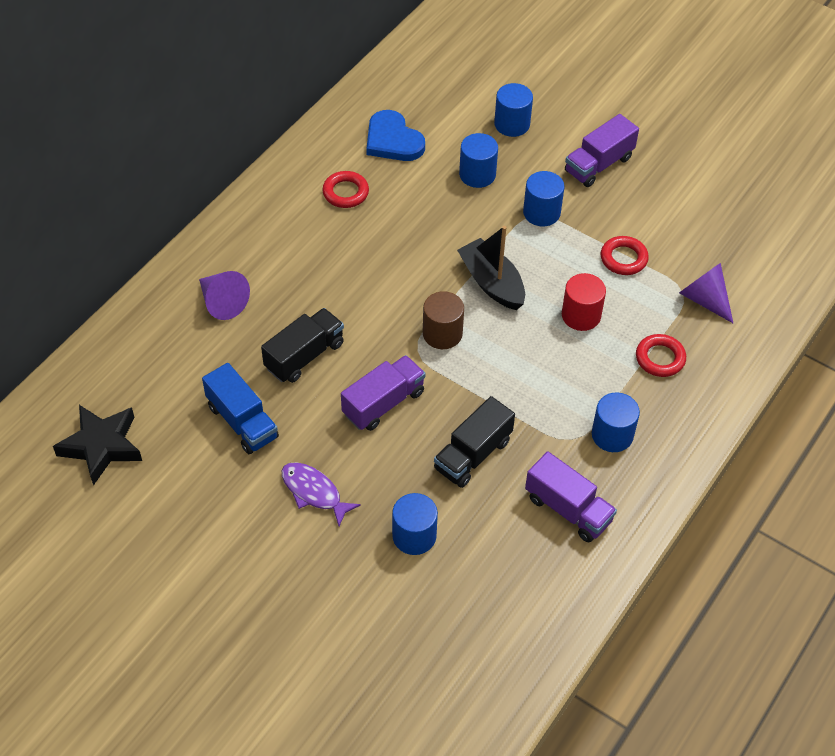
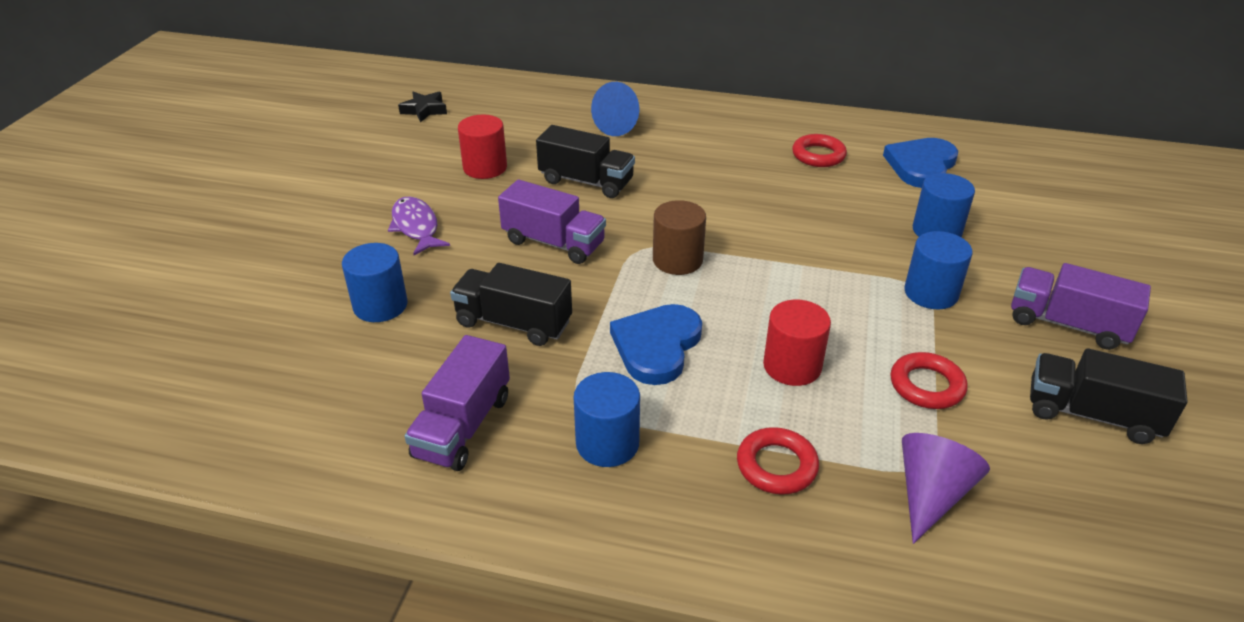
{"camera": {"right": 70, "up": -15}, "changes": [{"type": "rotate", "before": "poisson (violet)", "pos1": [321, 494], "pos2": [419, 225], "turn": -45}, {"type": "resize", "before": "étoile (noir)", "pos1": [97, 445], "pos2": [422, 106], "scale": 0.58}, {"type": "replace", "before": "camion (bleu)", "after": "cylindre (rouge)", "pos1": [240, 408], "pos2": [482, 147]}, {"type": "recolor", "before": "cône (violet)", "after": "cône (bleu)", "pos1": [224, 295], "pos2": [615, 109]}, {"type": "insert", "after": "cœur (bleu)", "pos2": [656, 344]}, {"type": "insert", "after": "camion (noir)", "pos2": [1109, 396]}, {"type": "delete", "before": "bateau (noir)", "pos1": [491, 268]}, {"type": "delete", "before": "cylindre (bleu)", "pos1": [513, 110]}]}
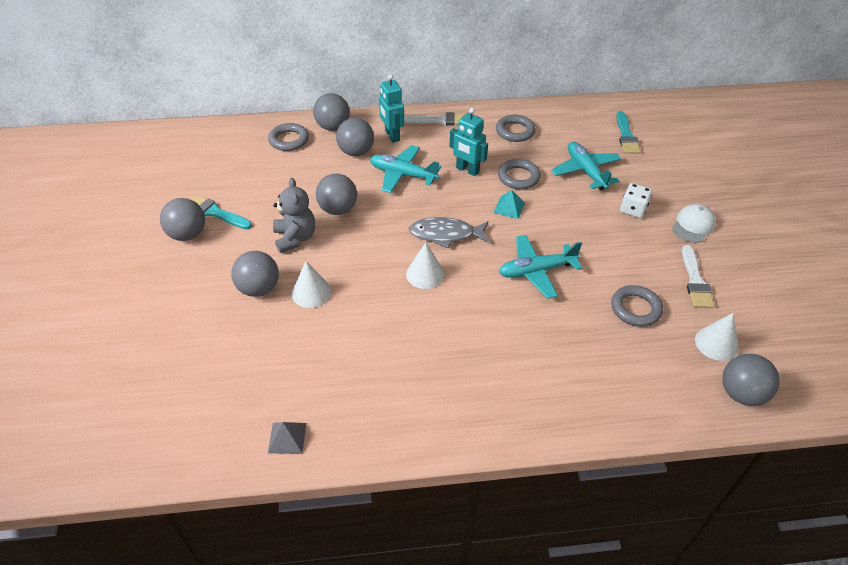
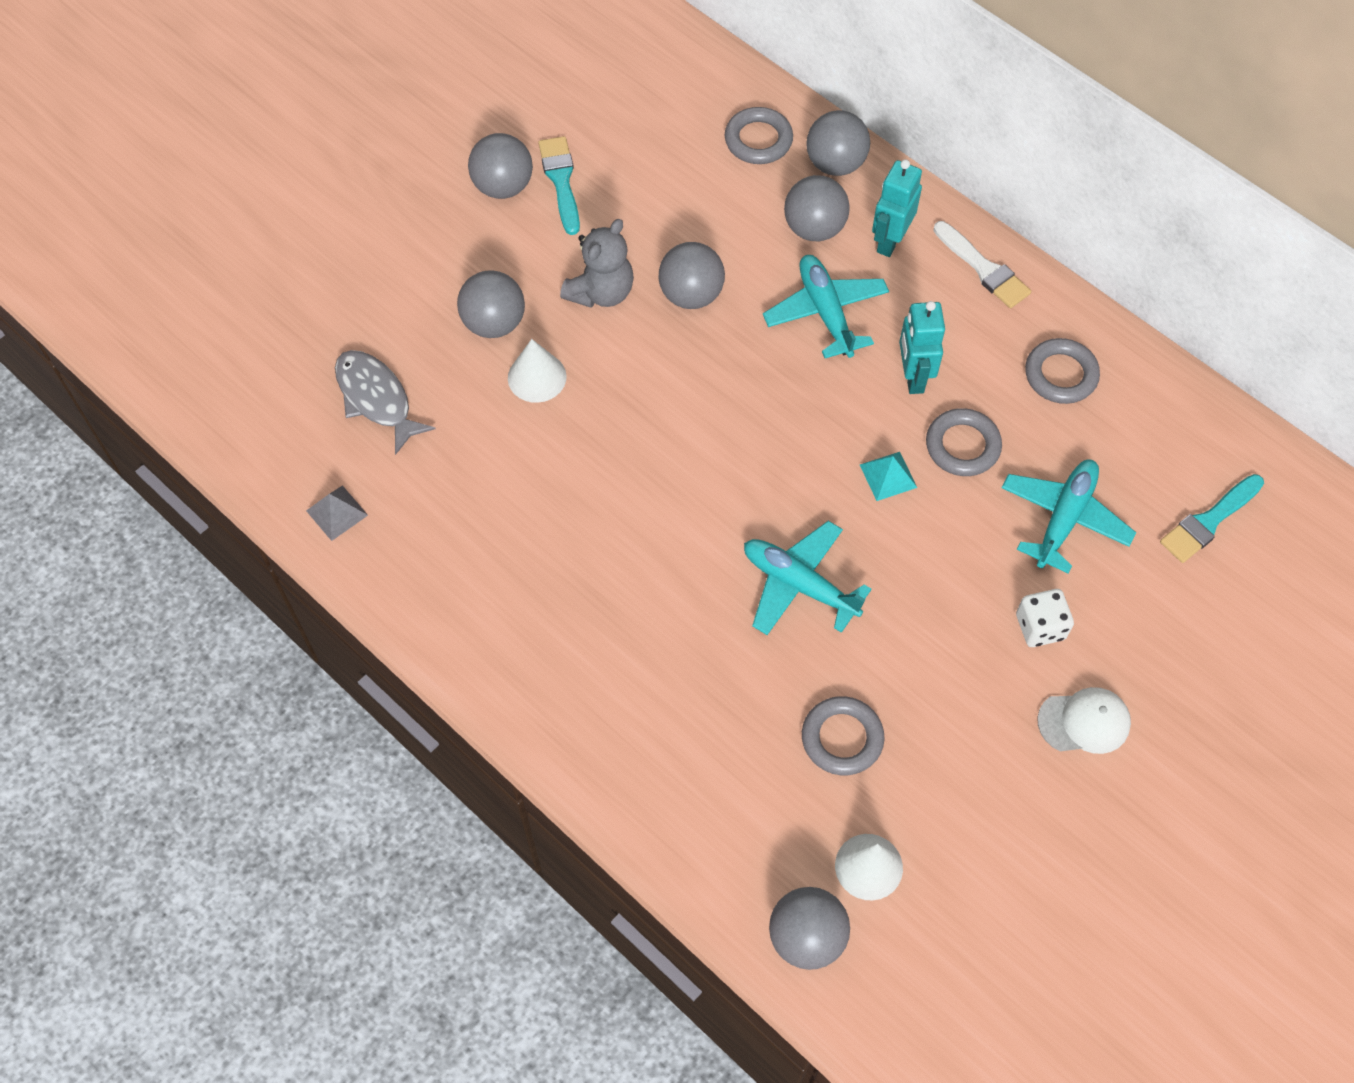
{"camera": {"right": 50, "up": 15}, "changes": [{"type": "move", "before": "poisson (gris)", "pos1": [449, 232], "pos2": [385, 402]}, {"type": "delete", "before": "cône (blanc)", "pos1": [425, 266]}, {"type": "delete", "before": "pinceau (blanc)", "pos1": [698, 276]}]}
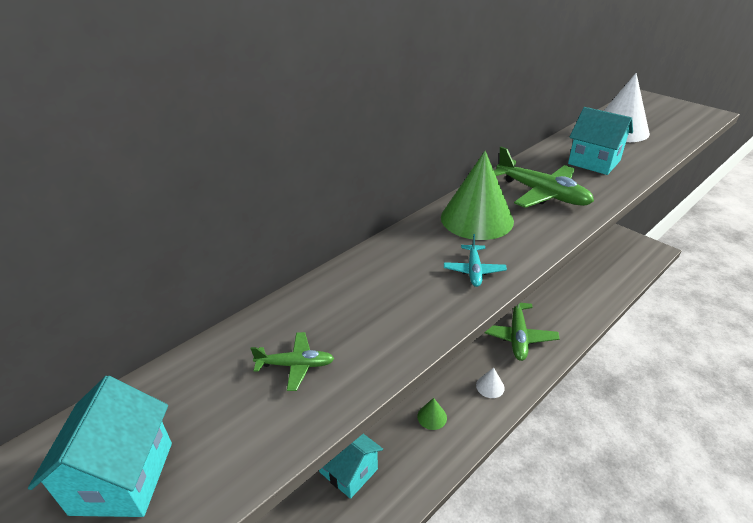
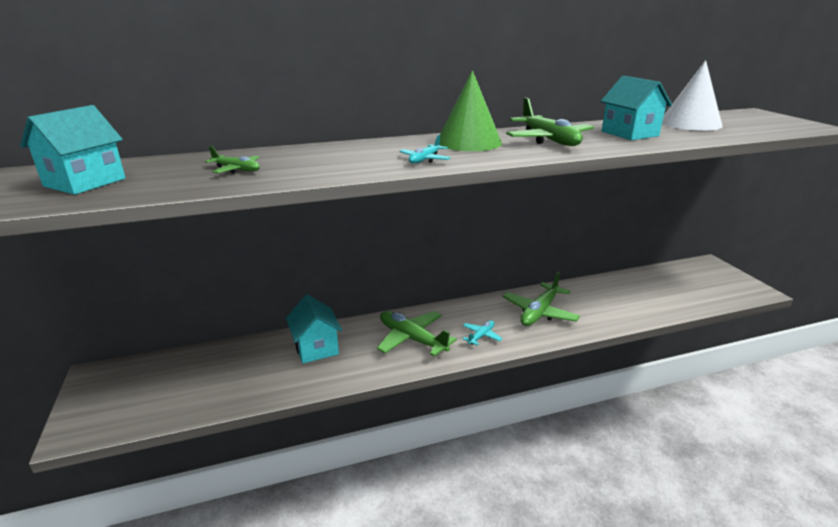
{"camera": {"right": 25, "up": -10}, "changes": [{"type": "replace", "before": "cône (vert)", "after": "avion (vert)", "pos1": [432, 414], "pos2": [417, 333]}, {"type": "replace", "before": "cône (blanc)", "after": "avion (turquoise)", "pos1": [490, 383], "pos2": [482, 333]}]}
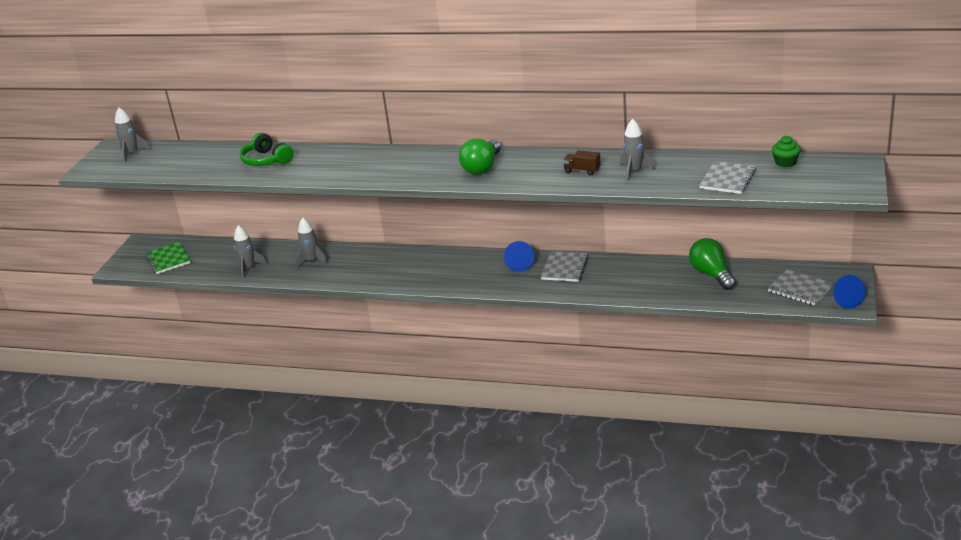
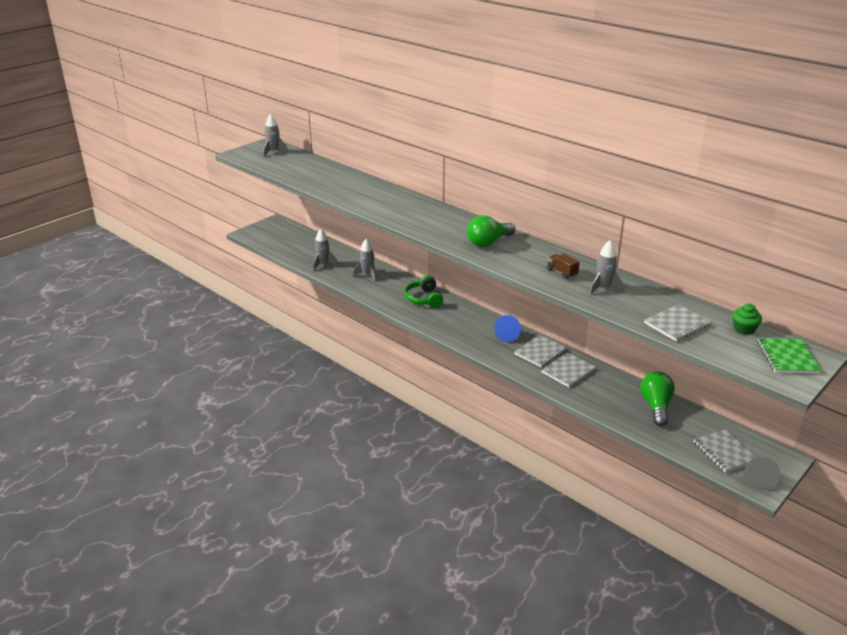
{"camera": {"right": 25, "up": 0}, "changes": [{"type": "move", "before": "casque audio (vert)", "pos1": [266, 149], "pos2": [423, 291]}, {"type": "insert", "after": "carnet (gris)", "pos2": [568, 370]}, {"type": "recolor", "before": "cône (bleu)", "after": "cône (gris)", "pos1": [849, 292], "pos2": [762, 474]}, {"type": "move", "before": "carnet (vert)", "pos1": [168, 258], "pos2": [789, 355]}]}
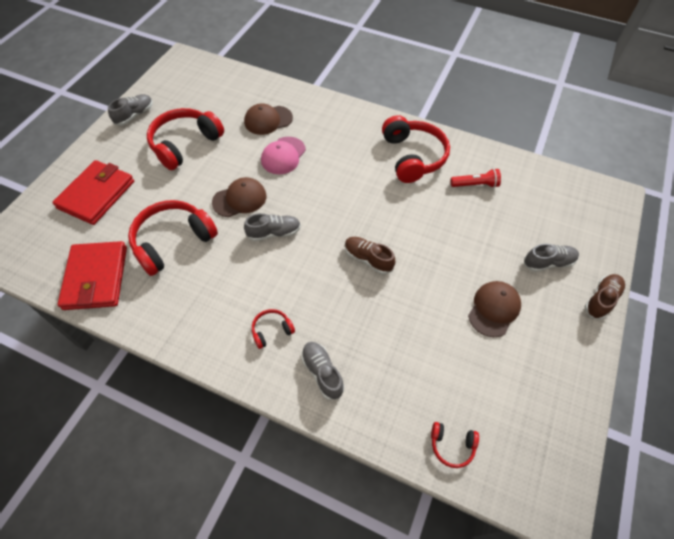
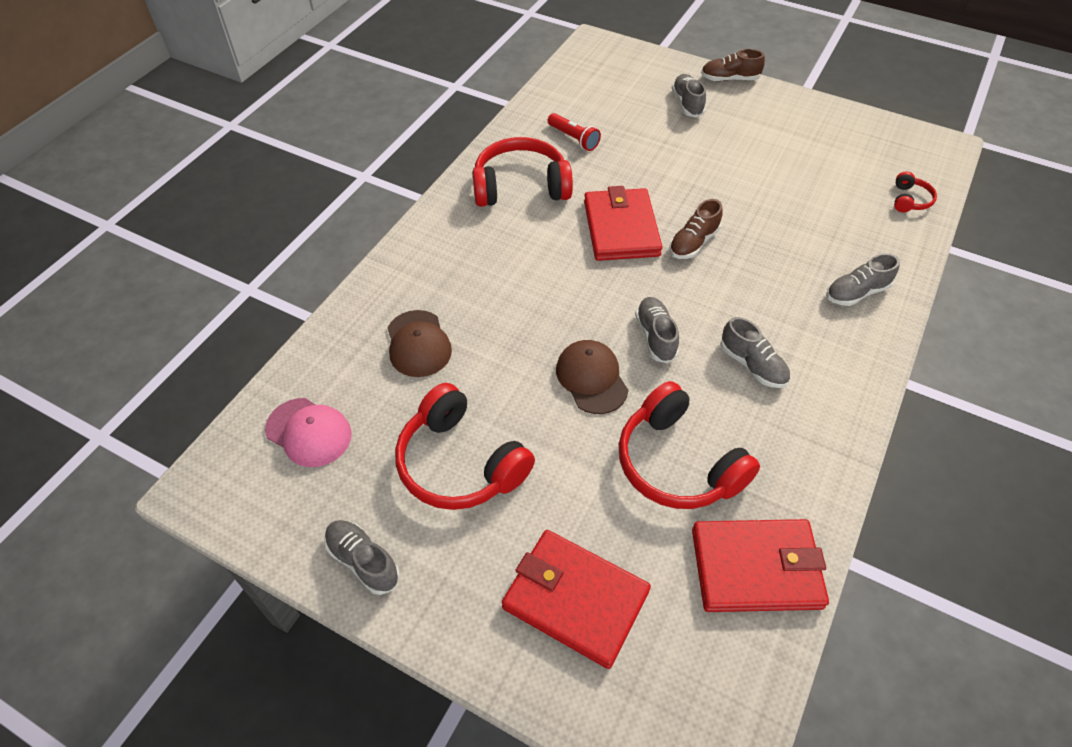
{"camera": {"right": -85, "up": -5}, "changes": [{"type": "move", "before": "casquette (rose)", "pos1": [283, 155], "pos2": [308, 432]}, {"type": "rotate", "before": "lampe de poche (rouge)", "pos1": [476, 178], "pos2": [574, 132], "turn": 135}, {"type": "insert", "after": "portefeuille (rouge)", "pos2": [623, 223]}, {"type": "rotate", "before": "chaussure (marron)", "pos1": [605, 297], "pos2": [733, 65], "turn": -45}, {"type": "insert", "after": "chaussure (gris)", "pos2": [755, 352]}, {"type": "delete", "before": "casque audio (rouge)", "pos1": [273, 329]}, {"type": "delete", "before": "casquette (marron)", "pos1": [494, 309]}]}
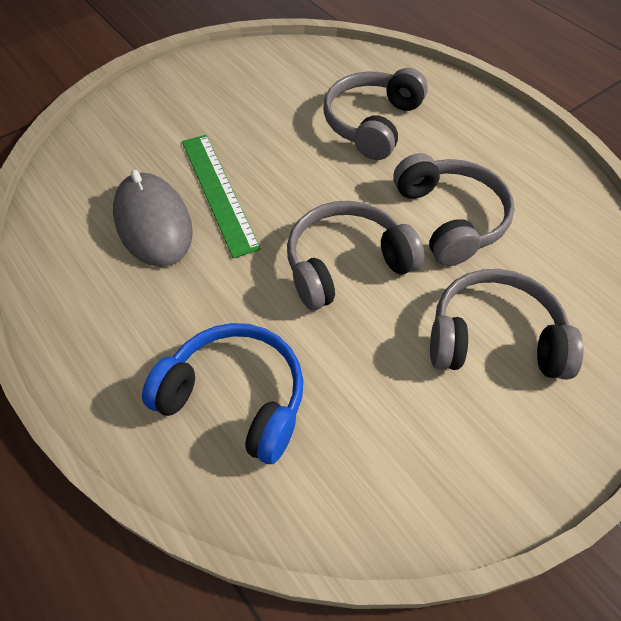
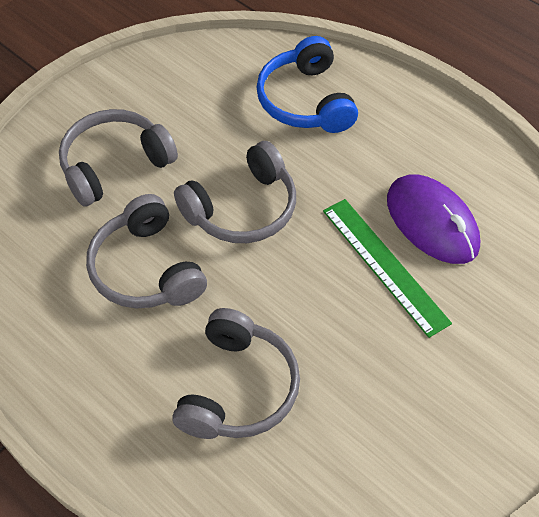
{"camera": {"right": 170, "up": 0}, "changes": [{"type": "rotate", "before": "casque audio (gris)", "pos1": [507, 324], "pos2": [118, 158], "turn": 150}, {"type": "rotate", "before": "casque audio (bleu)", "pos1": [222, 393], "pos2": [307, 84], "turn": 60}, {"type": "recolor", "before": "souris (gris)", "after": "souris (violet)", "pos1": [153, 218], "pos2": [433, 219]}]}
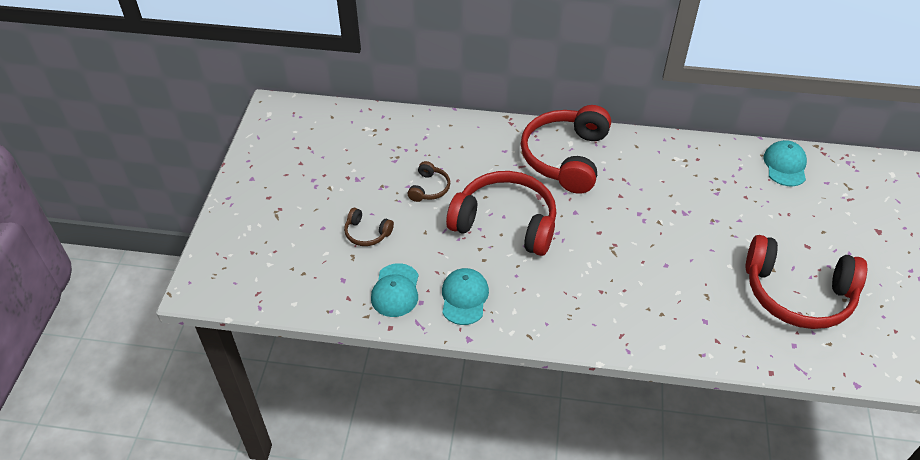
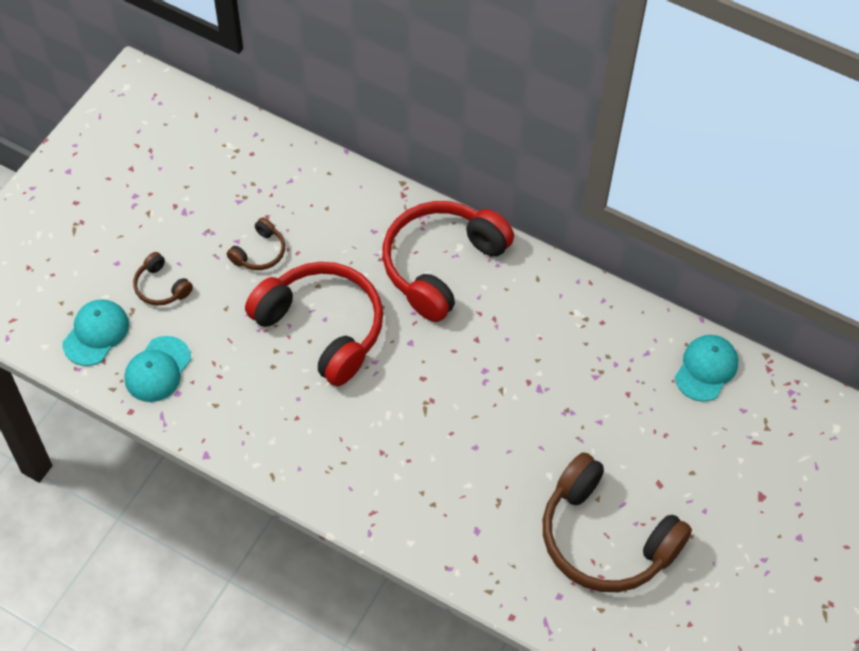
{"camera": {"right": 20, "up": 10}, "changes": [{"type": "move", "before": "casquette (turquoise)", "pos1": [465, 296], "pos2": [95, 332]}, {"type": "recolor", "before": "casque audio (rouge)", "after": "casque audio (marron)", "pos1": [806, 282], "pos2": [617, 522]}]}
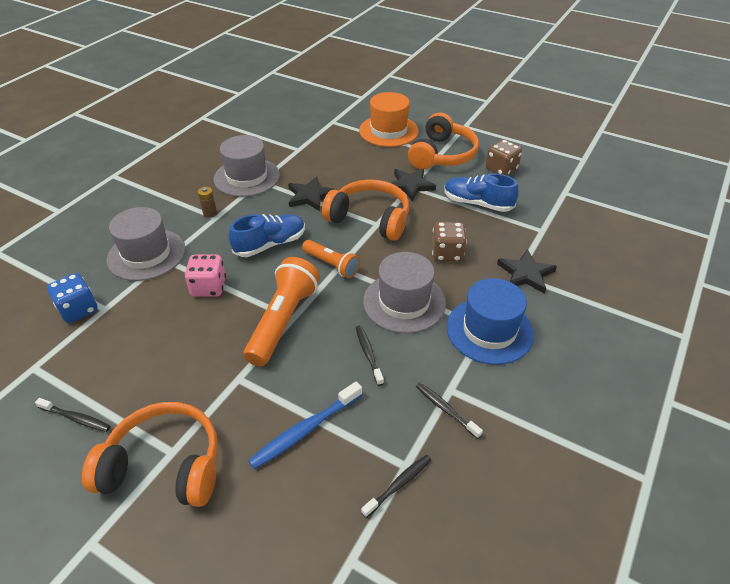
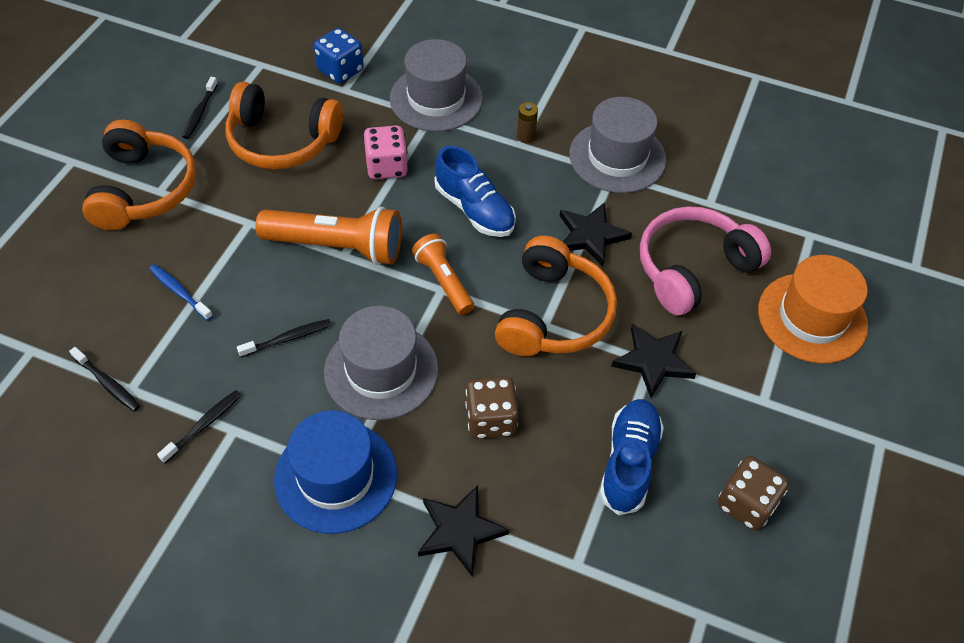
{"camera": {"right": 80, "up": 10}, "changes": [{"type": "resize", "before": "brosse à dents (bleu)", "pos1": [305, 425], "pos2": [181, 292], "scale": 0.64}, {"type": "move", "before": "casque audio (orange)", "pos1": [443, 140], "pos2": [284, 126]}, {"type": "rotate", "before": "lampe de poche (orange)", "pos1": [331, 259], "pos2": [443, 274], "turn": 120}, {"type": "insert", "after": "casque audio (rose)", "pos2": [705, 260]}]}
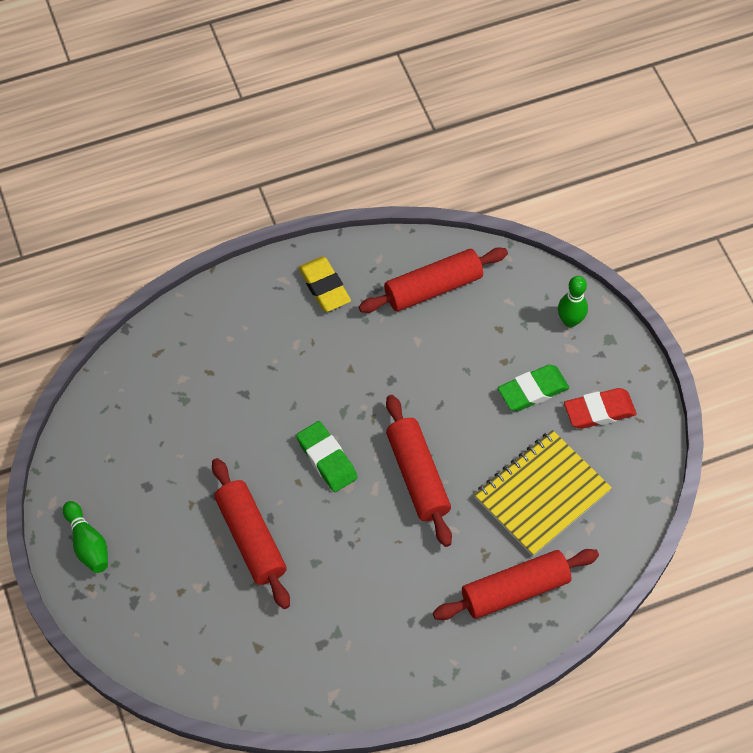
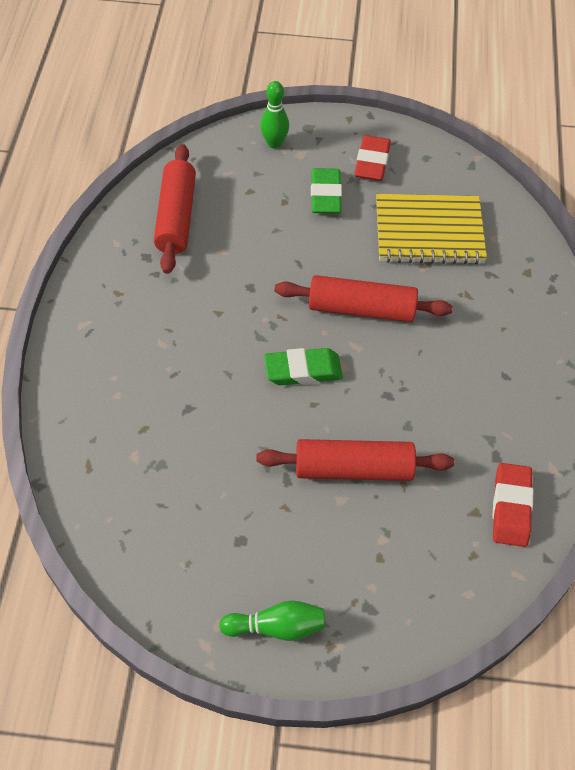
{"camera": {"right": -65, "up": -5}, "changes": [{"type": "rotate", "before": "carnet (jaune)", "pos1": [543, 493], "pos2": [431, 229], "turn": -75}, {"type": "insert", "after": "gomme (rouge)", "pos2": [513, 505]}, {"type": "delete", "before": "gomme (jaune)", "pos1": [324, 284]}, {"type": "delete", "before": "rouleau à pâtisserie (rouge)", "pos1": [516, 584]}]}
